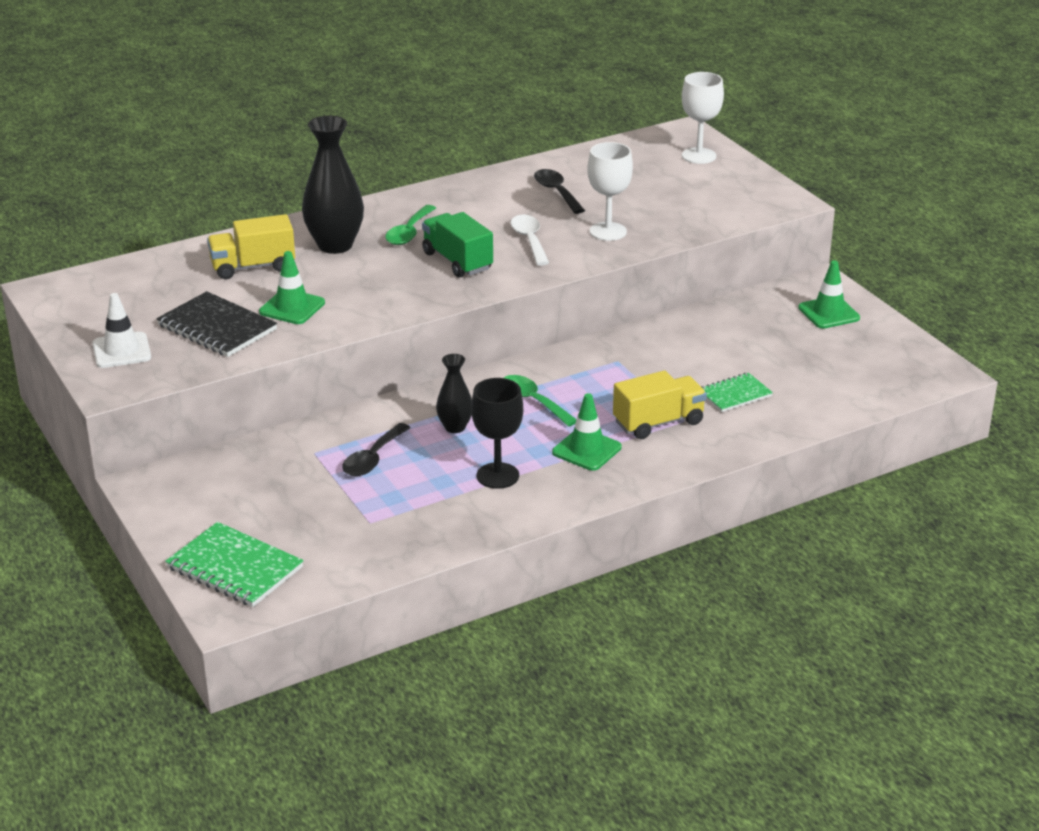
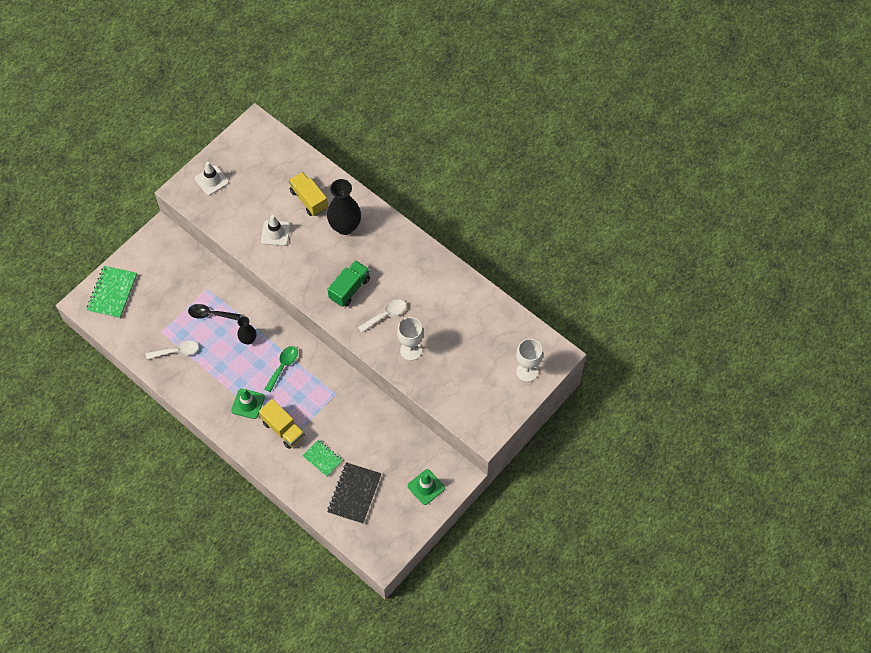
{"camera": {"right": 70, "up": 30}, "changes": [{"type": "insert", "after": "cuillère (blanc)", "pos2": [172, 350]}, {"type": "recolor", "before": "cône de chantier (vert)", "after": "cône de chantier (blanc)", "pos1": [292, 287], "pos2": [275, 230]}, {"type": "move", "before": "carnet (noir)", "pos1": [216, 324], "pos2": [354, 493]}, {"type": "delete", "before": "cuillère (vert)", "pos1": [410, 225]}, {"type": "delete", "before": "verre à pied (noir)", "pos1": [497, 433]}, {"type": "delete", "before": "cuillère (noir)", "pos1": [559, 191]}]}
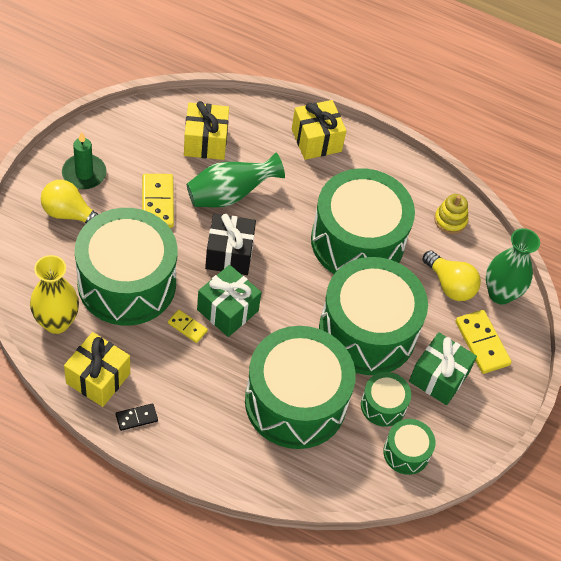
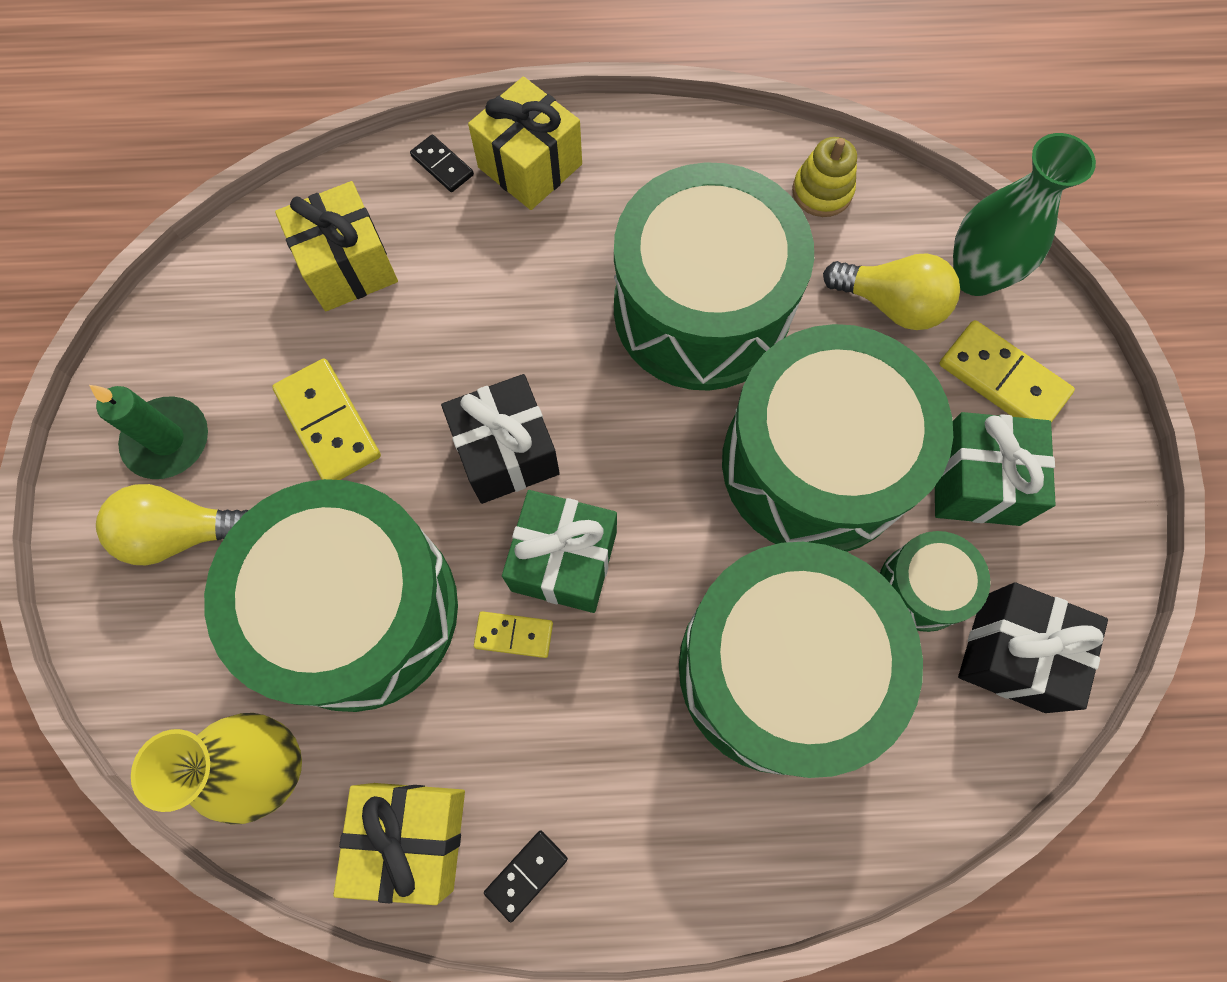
{"camera": {"right": -20, "up": 15}, "changes": [{"type": "insert", "after": "domino (noir)", "pos2": [442, 163]}, {"type": "replace", "before": "tambour (vert)", "after": "cadeau (noir)", "pos1": [409, 447], "pos2": [1033, 647]}, {"type": "delete", "before": "vase (vert)", "pos1": [236, 179]}]}
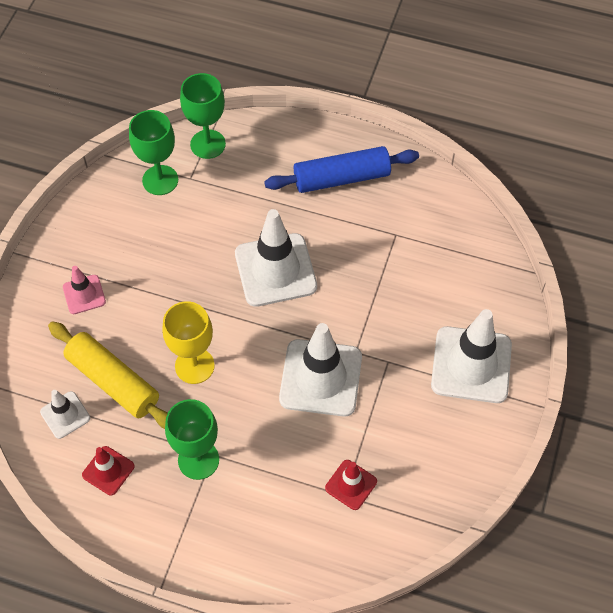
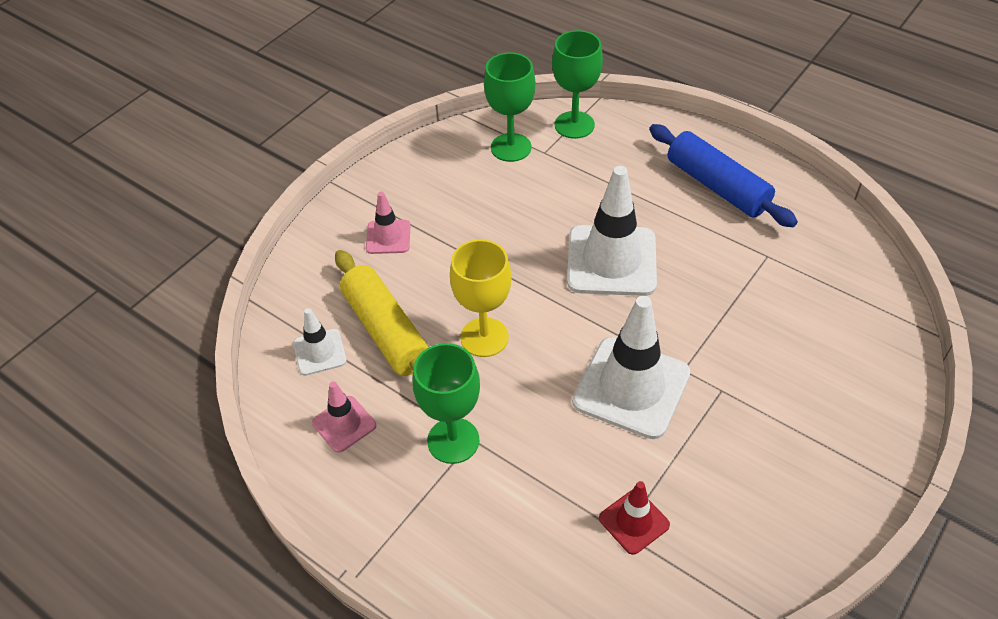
{"camera": {"right": 20, "up": -10}, "changes": [{"type": "recolor", "before": "cône de chantier (rouge)", "after": "cône de chantier (rose)", "pos1": [108, 470], "pos2": [344, 417]}, {"type": "rotate", "before": "rouleau à pâtisserie (bleu)", "pos1": [341, 169], "pos2": [723, 175], "turn": 45}, {"type": "delete", "before": "cône de chantier (blanc)", "pos1": [471, 356]}]}
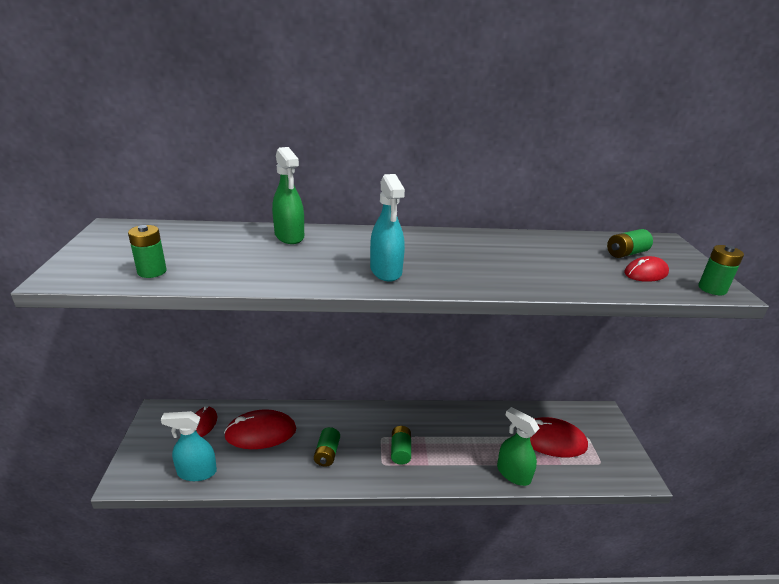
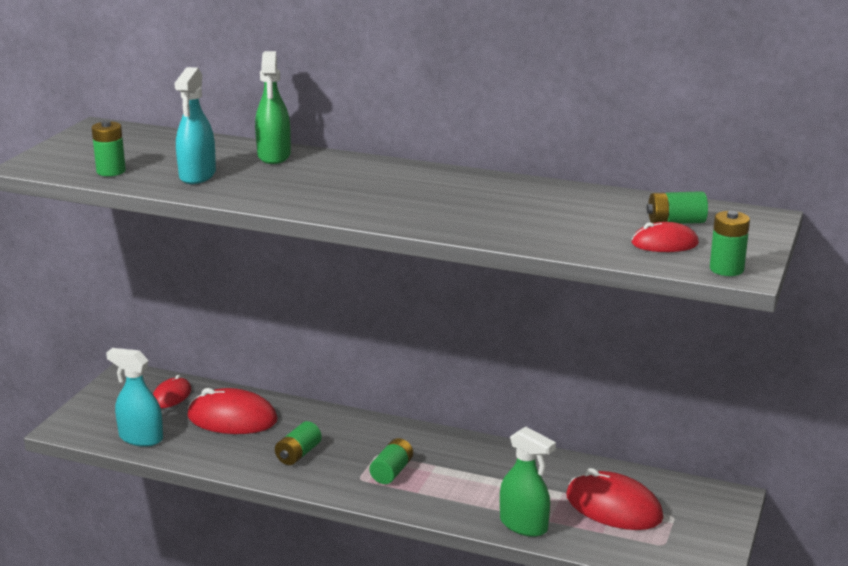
{"camera": {"right": 25, "up": -5}, "changes": [{"type": "move", "before": "vaporisateur (turquoise)", "pos1": [387, 228], "pos2": [195, 125]}, {"type": "rotate", "before": "vaporisateur (vert)", "pos1": [518, 446], "pos2": [528, 481], "turn": 150}]}
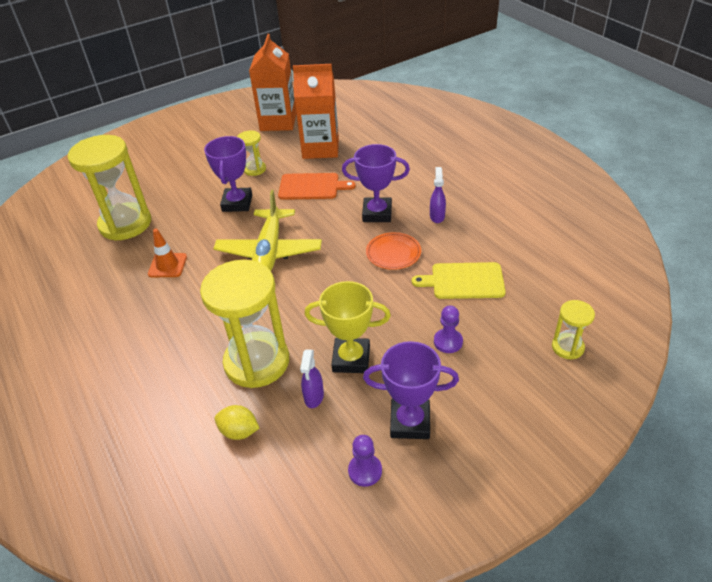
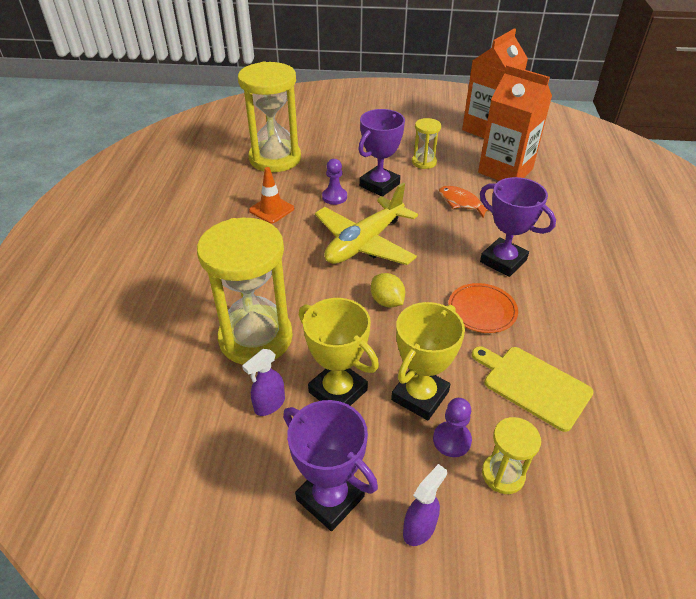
{"camera": {"right": 35, "up": 0}, "changes": [{"type": "move", "before": "pion (violet)", "pos1": [365, 461], "pos2": [334, 182]}, {"type": "move", "before": "citron (jaune)", "pos1": [236, 422], "pos2": [388, 290]}, {"type": "insert", "after": "trophée (jaune)", "pos2": [428, 361]}, {"type": "move", "before": "vaporisateur (violet)", "pos1": [438, 195], "pos2": [425, 505]}, {"type": "replace", "before": "planche à découper (orange)", "after": "poisson (orange)", "pos1": [317, 186], "pos2": [463, 202]}, {"type": "move", "before": "sablier (jaune)", "pos1": [573, 330], "pos2": [511, 455]}]}
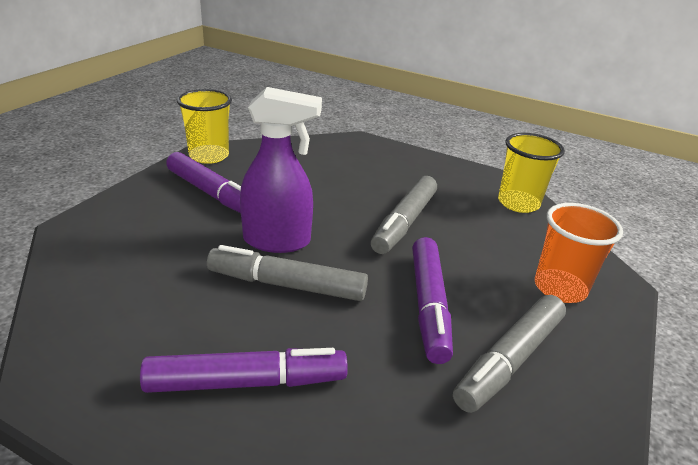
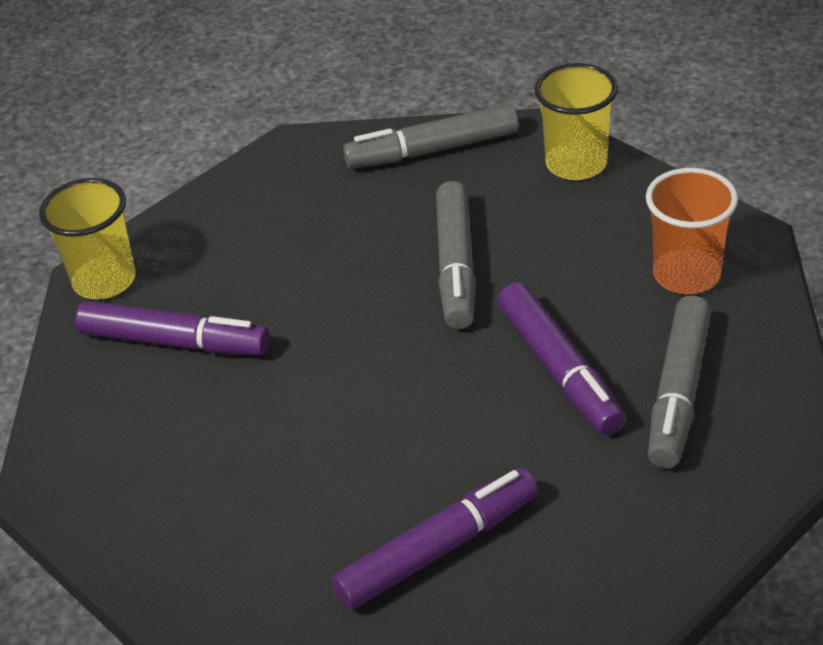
{"camera": {"right": -20, "up": 10}, "changes": [{"type": "move", "before": "feutre (gris)", "pos1": [287, 273], "pos2": [431, 136]}, {"type": "delete", "before": "vaporisateur (violet)", "pos1": [281, 170]}]}
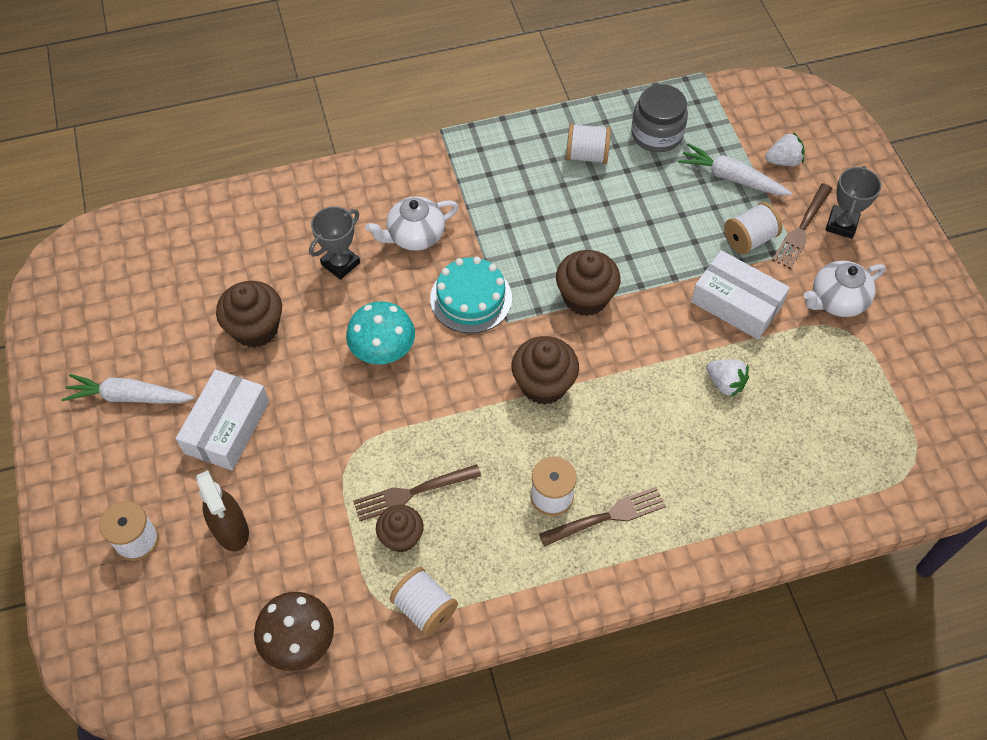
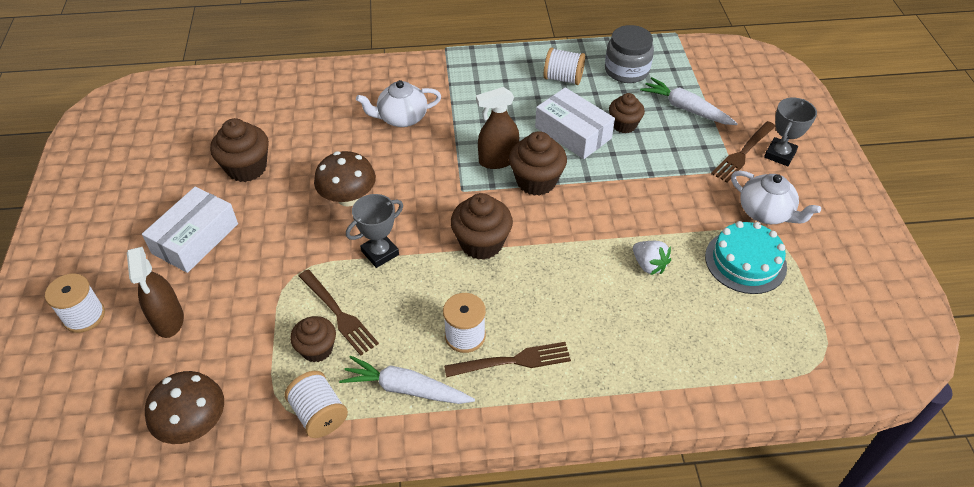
{"camera": {"right": 10, "up": -10}, "changes": [{"type": "rotate", "before": "fourchette (marron)", "pos1": [417, 492], "pos2": [339, 313], "turn": -120}, {"type": "recolor", "before": "champignon (turquoise)", "after": "champignon (marron)", "pos1": [380, 332], "pos2": [345, 179]}, {"type": "move", "before": "carotte (blanc)", "pos1": [128, 389], "pos2": [407, 380]}, {"type": "move", "before": "trophée (gris)", "pos1": [334, 243], "pos2": [374, 231]}, {"type": "insert", "after": "vaporisateur (marron)", "pos2": [497, 128]}, {"type": "move", "before": "boîte (blanc)", "pos1": [740, 295], "pos2": [575, 123]}, {"type": "insert", "after": "muffin (marron)", "pos2": [627, 113]}, {"type": "move", "before": "gâteau (turquoise)", "pos1": [471, 295], "pos2": [746, 257]}, {"type": "rotate", "before": "théière (blanc)", "pos1": [844, 289], "pos2": [776, 197], "turn": -120}, {"type": "delete", "before": "bobine (blanc)", "pos1": [753, 228]}, {"type": "delete", "before": "fraise (blanc)", "pos1": [784, 149]}]}
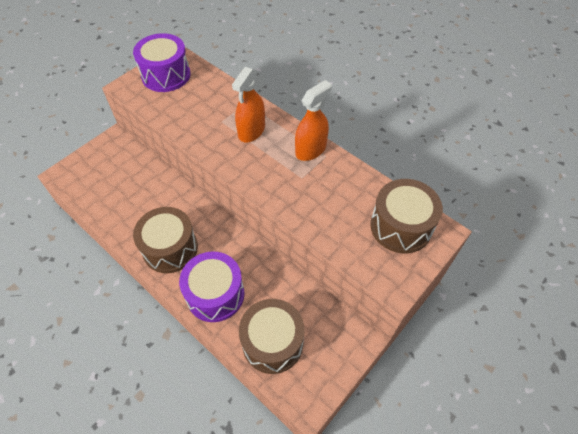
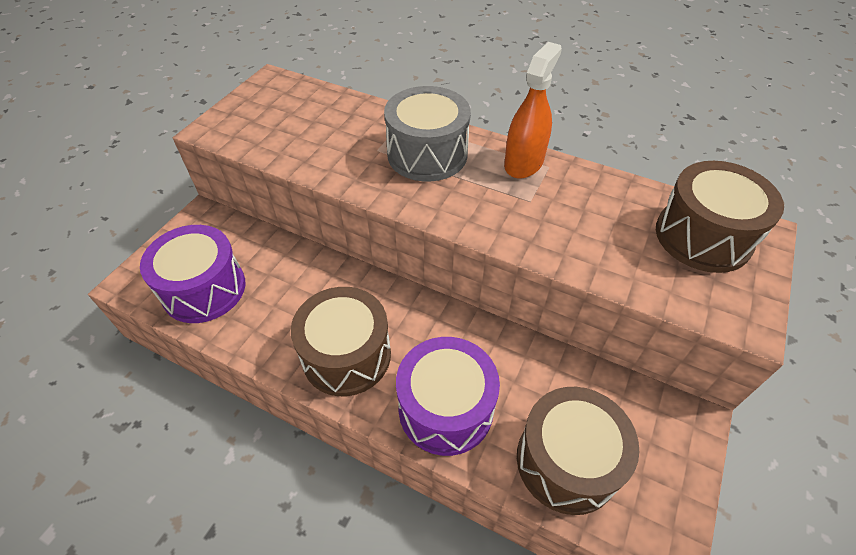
{"camera": {"right": -15, "up": -5}, "changes": [{"type": "move", "before": "tambour (violet)", "pos1": [162, 62], "pos2": [192, 274]}, {"type": "replace", "before": "vaporisateur (orange)", "after": "tambour (gris)", "pos1": [248, 104], "pos2": [427, 134]}]}
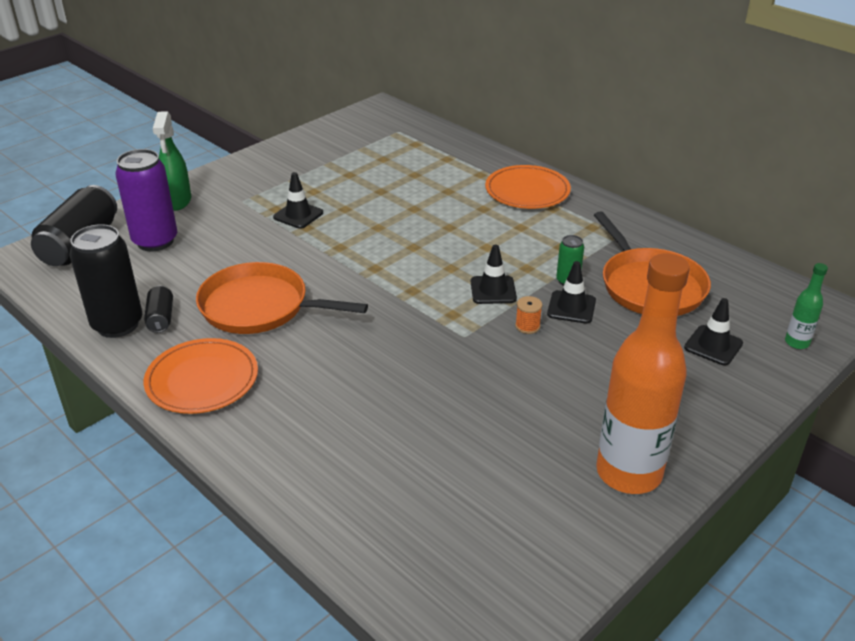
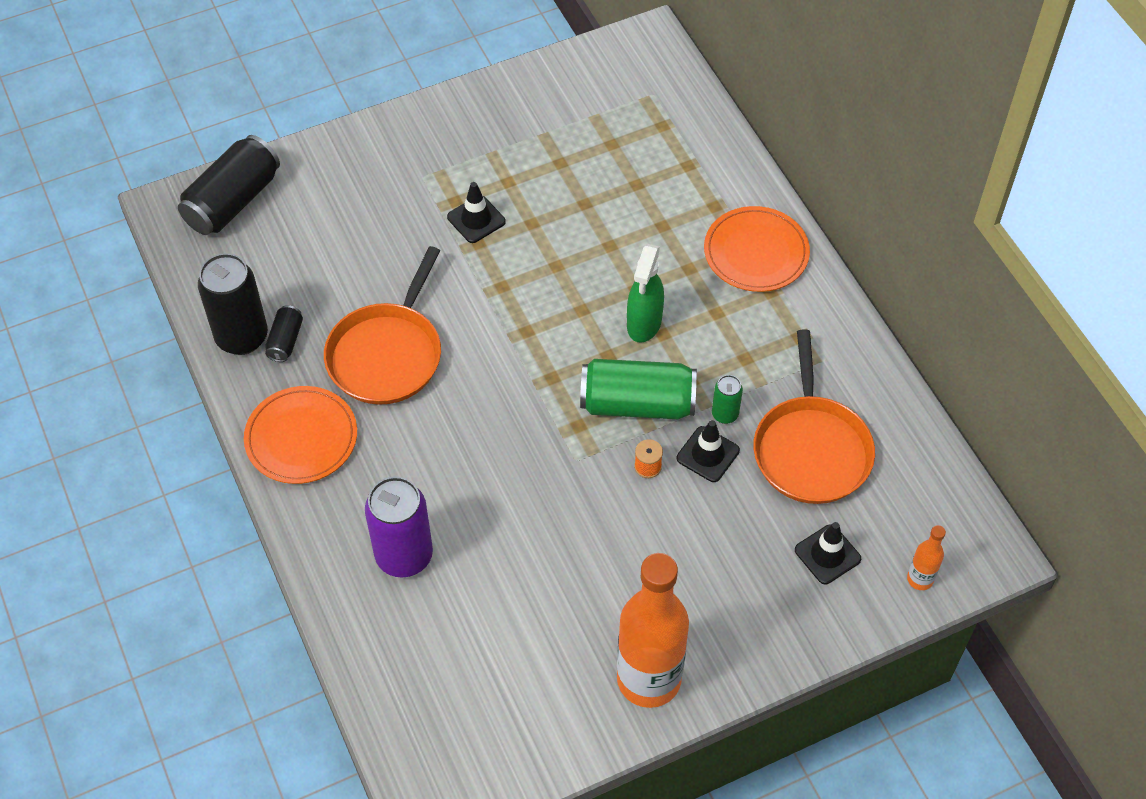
{"camera": {"right": 20, "up": 20}, "changes": [{"type": "rotate", "before": "poêle (orange)", "pos1": [282, 298], "pos2": [382, 325], "turn": -105}, {"type": "move", "before": "canette (violet)", "pos1": [146, 200], "pos2": [399, 527]}, {"type": "replace", "before": "cône de chantier (noir)", "after": "canette (vert)", "pos1": [494, 274], "pos2": [638, 389]}, {"type": "move", "before": "vaporisateur (vert)", "pos1": [172, 161], "pos2": [645, 293]}, {"type": "recolor", "before": "bouteille (vert)", "after": "bouteille (orange)", "pos1": [806, 306], "pos2": [926, 557]}]}
